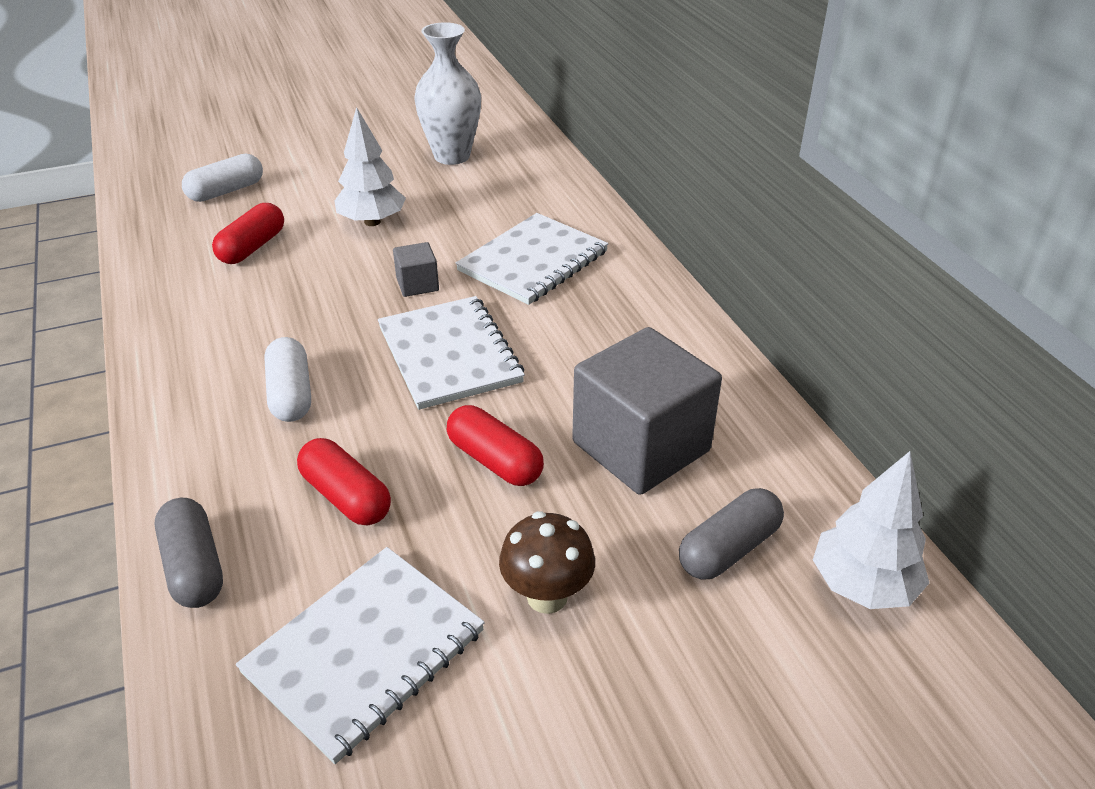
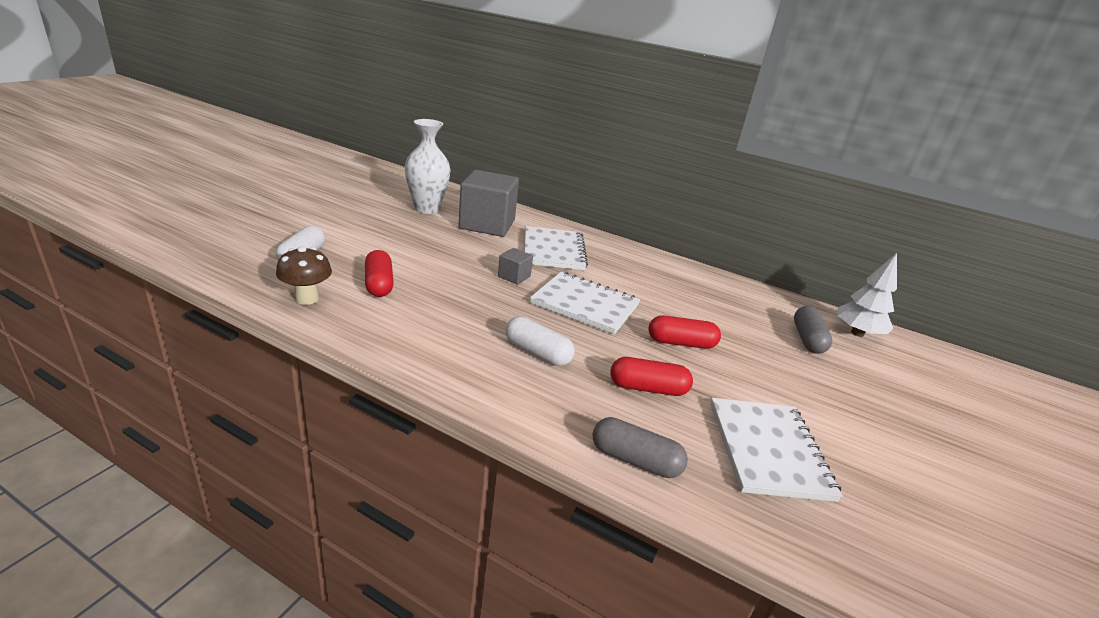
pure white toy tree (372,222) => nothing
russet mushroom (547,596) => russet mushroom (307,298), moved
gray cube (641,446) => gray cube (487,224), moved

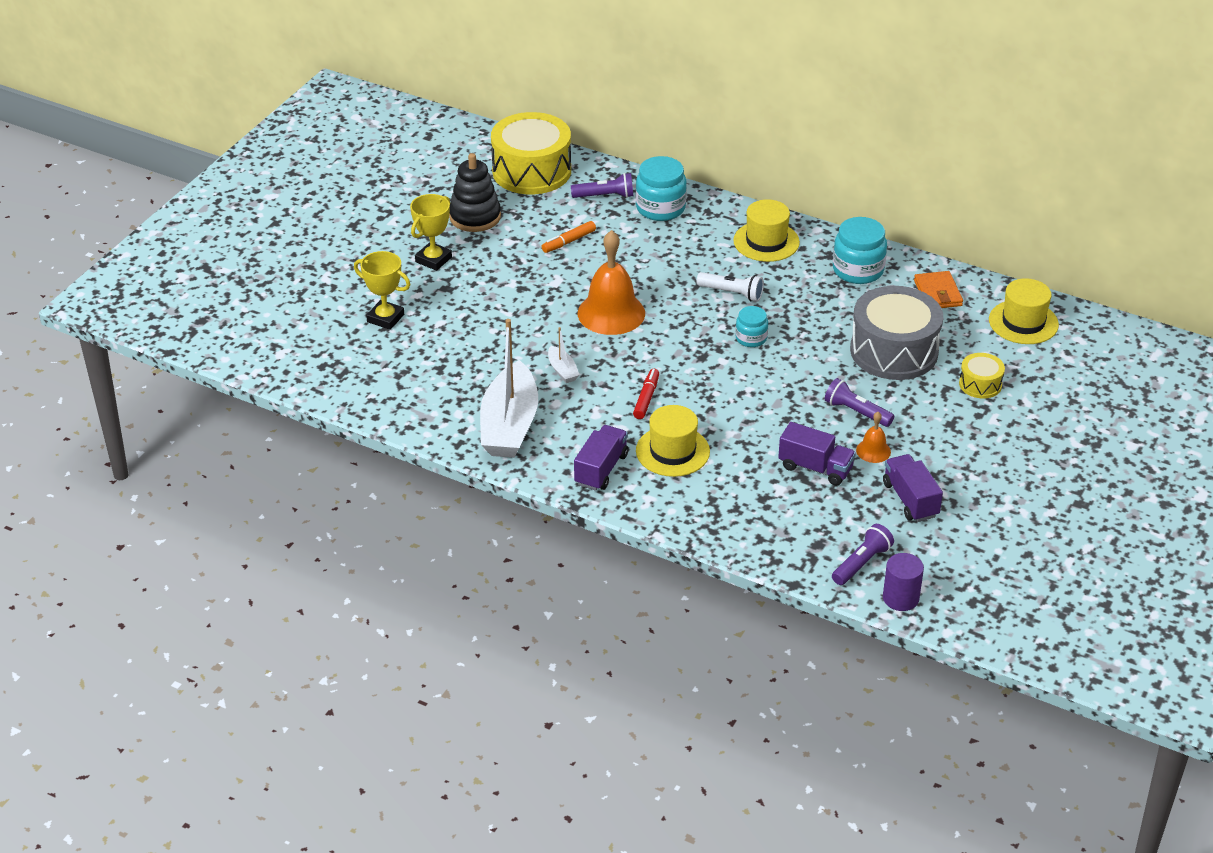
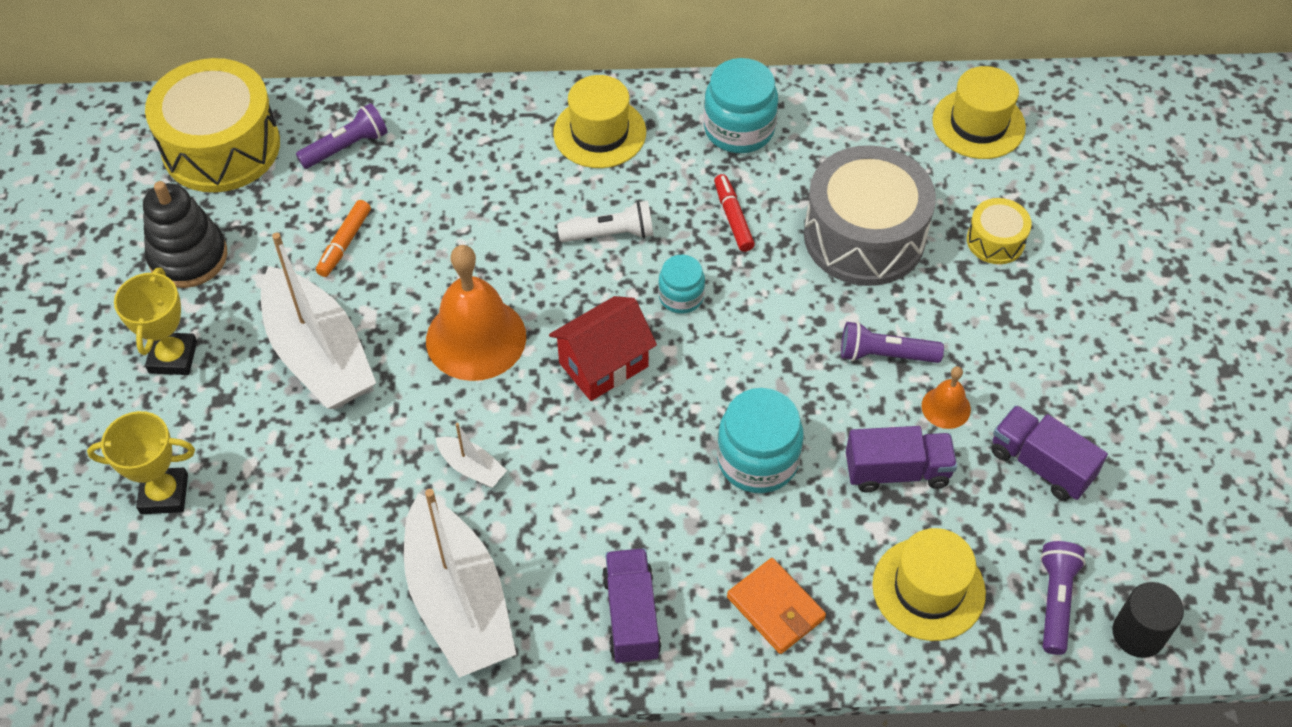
scarlet felt pen (646,398) => scarlet felt pen (733,218), moved
turquoise jam jar (660,208) => turquoise jam jar (757,460), moved
golden hat (672,451) => golden hat (928,589), moved
violet solid cylinder (900,598) => ebony solid cylinder (1138,633)
orange-coloured wallet (938,293) => orange-coloured wallet (775,608), moved
nothing => pure white toy boat (319,355)
nothing => scarlet house (603,365)

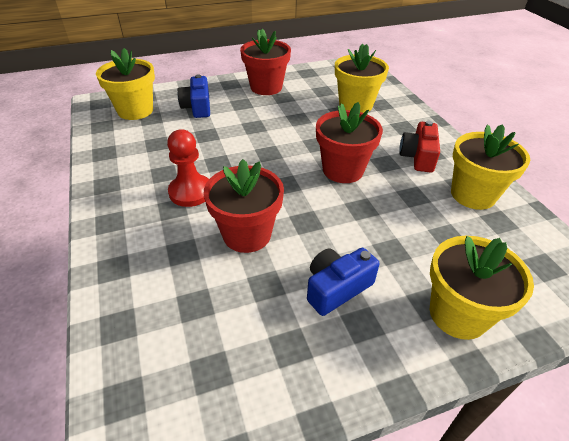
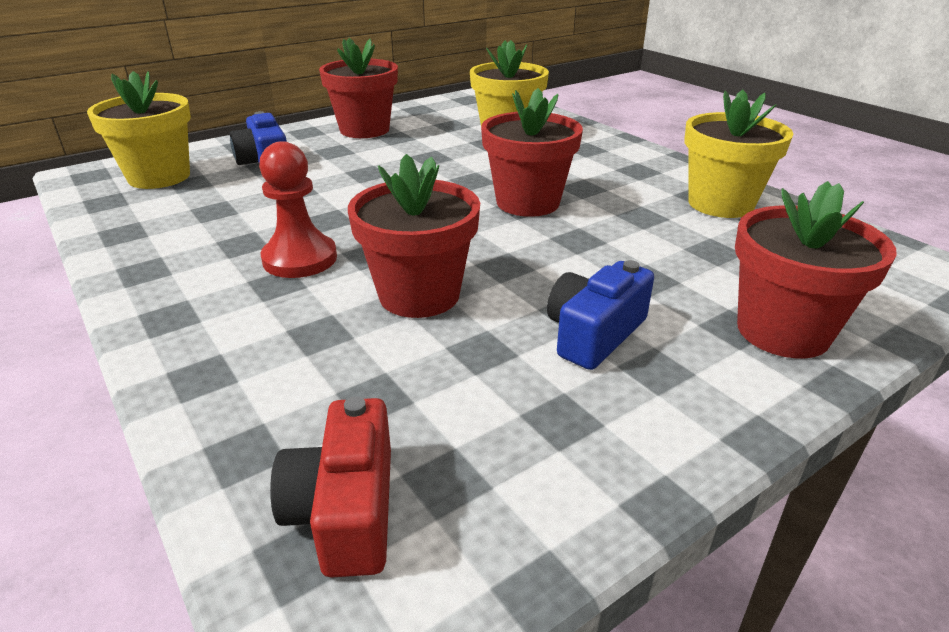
scarlet compact camera (418,157) => scarlet compact camera (345,510), moved
golden flower pot (458,314) => scarlet flower pot (782,331)

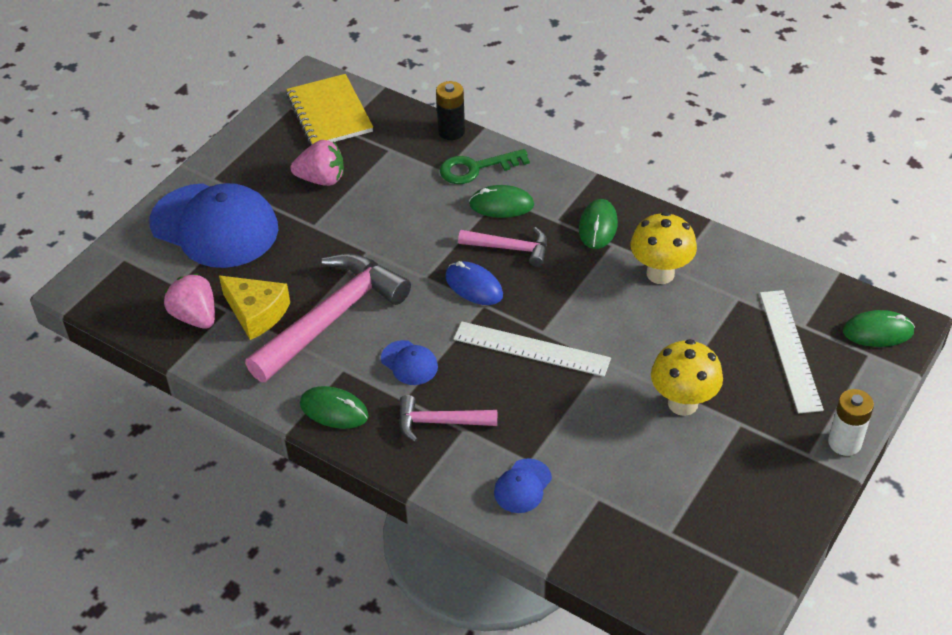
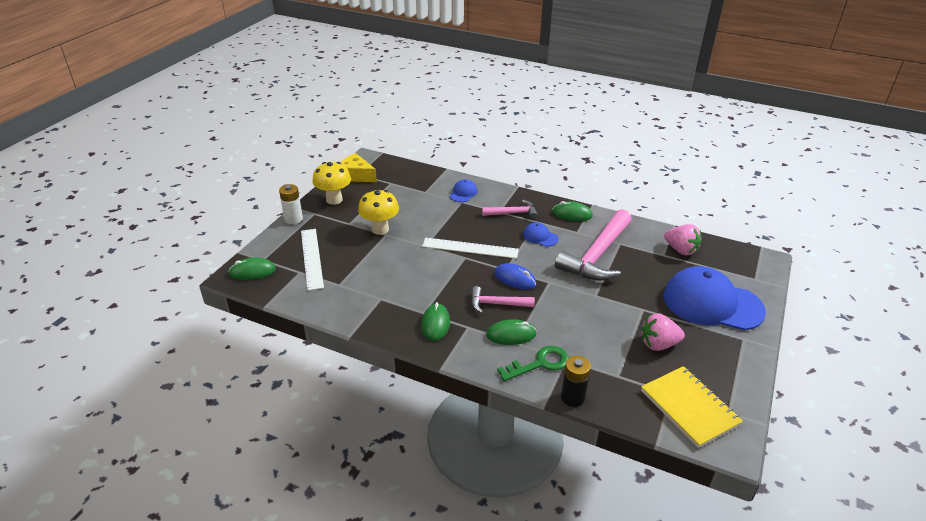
golden cheese wedge (256,313) => golden cheese wedge (356,175), moved
golden mushroom (660,273) => golden mushroom (334,200), moved

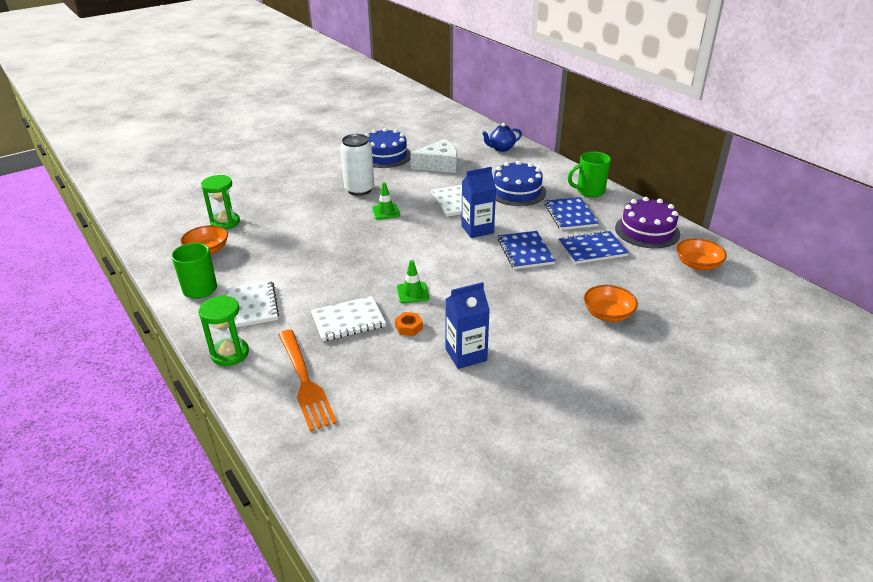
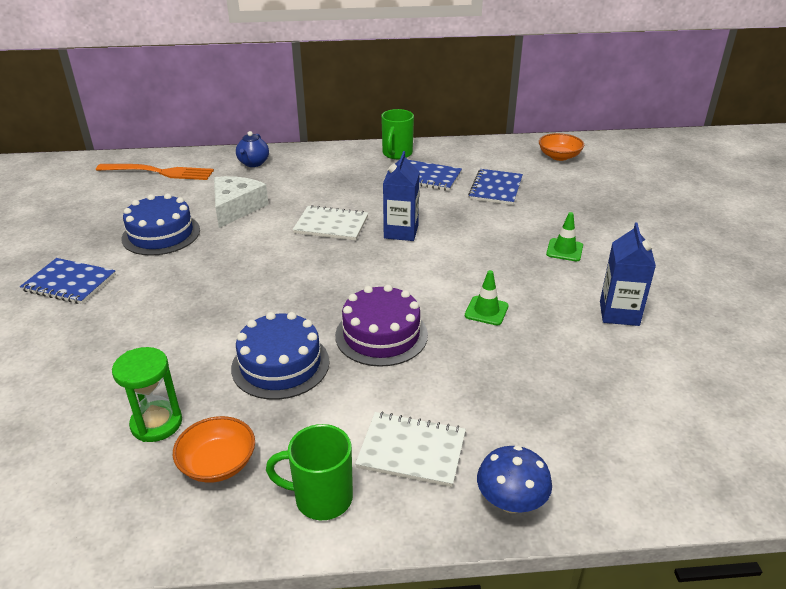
green sandglass (230,354) => royal blue mushroom (511,502)
orange-coloured dinner fork (305,381) => orange-coloured dinner fork (159,172), moved
pure white notepad (348,320) => nothing
pure white can (359,189) => nothing
green traffic cone (385,212) => green traffic cone (564,250), moved
orange-coloured hexagon nut (409,327) => nothing
royal blue cake (517,191) => royal blue cake (280,364), moved
royal blue notepad (525,251) => royal blue notepad (69,283), moved
orange-coloured bowl (608,314) => nothing
violet cake (647,231) => violet cake (381,335), moved

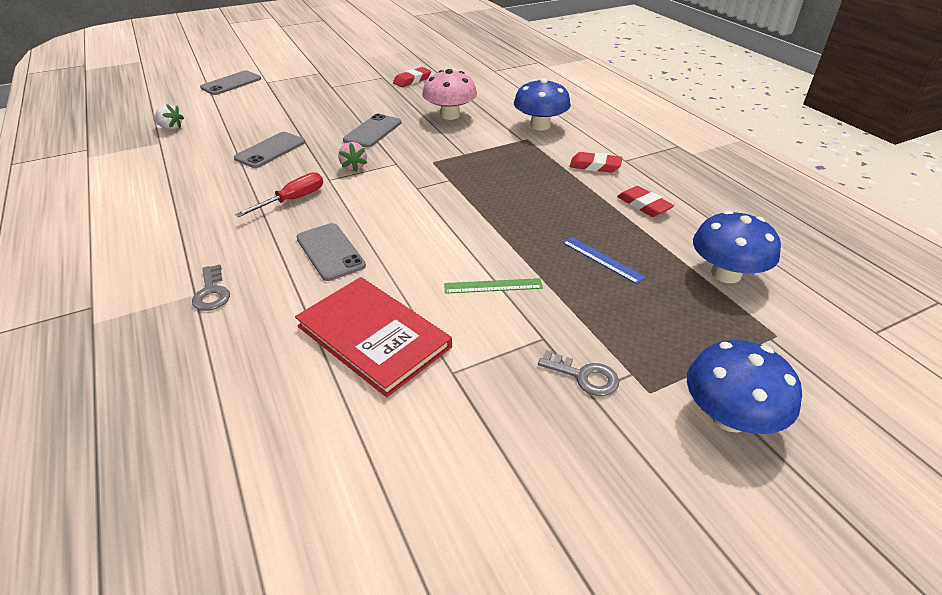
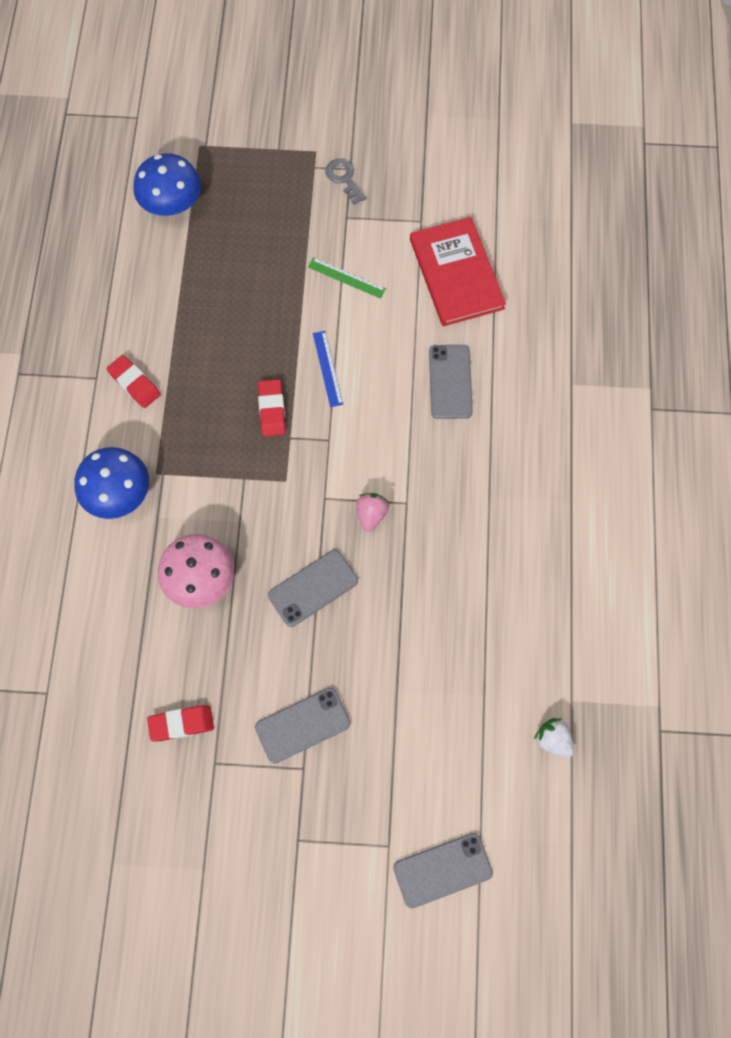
gray key (212,292) => nothing
gray phone (270,150) => gray phone (302,725), moved
scarlet flat screwdriver (293,200) => nothing
royal blue straightedge (602,259) => royal blue straightedge (327,368), moved
scarlet pencil eraser (643,205) => scarlet pencil eraser (272,410), moved
royal blue mushroom (729,416) => nothing

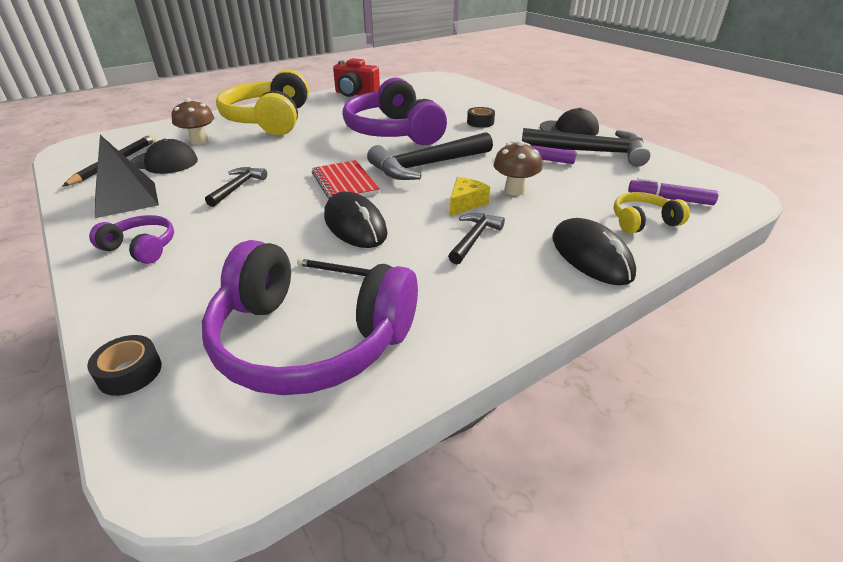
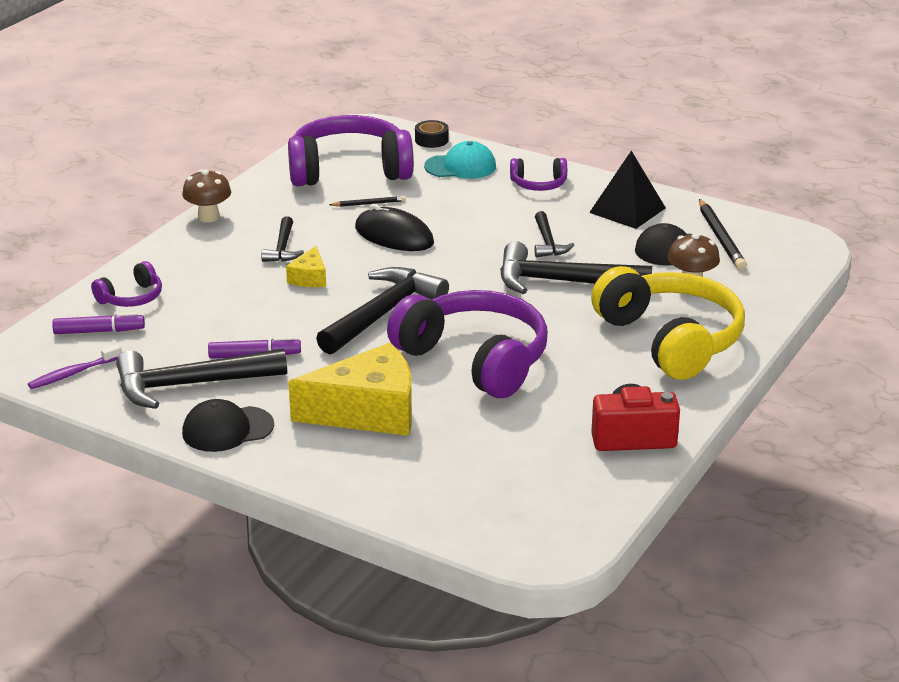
scarlet notepad (344,183) => nothing
ebony sticky tape (480,122) => golden cheese wedge (367,412)
russet mushroom (514,190) => russet mushroom (208,217), moved
ebony mouse (591,256) => nothing
golden headphones (642,221) => violet headphones (131,298)
nothing => violet toothbrush (73,373)
nothing => turquoise baseball cap (460,166)
nothing => ebony carpenter's hammer (563,282)

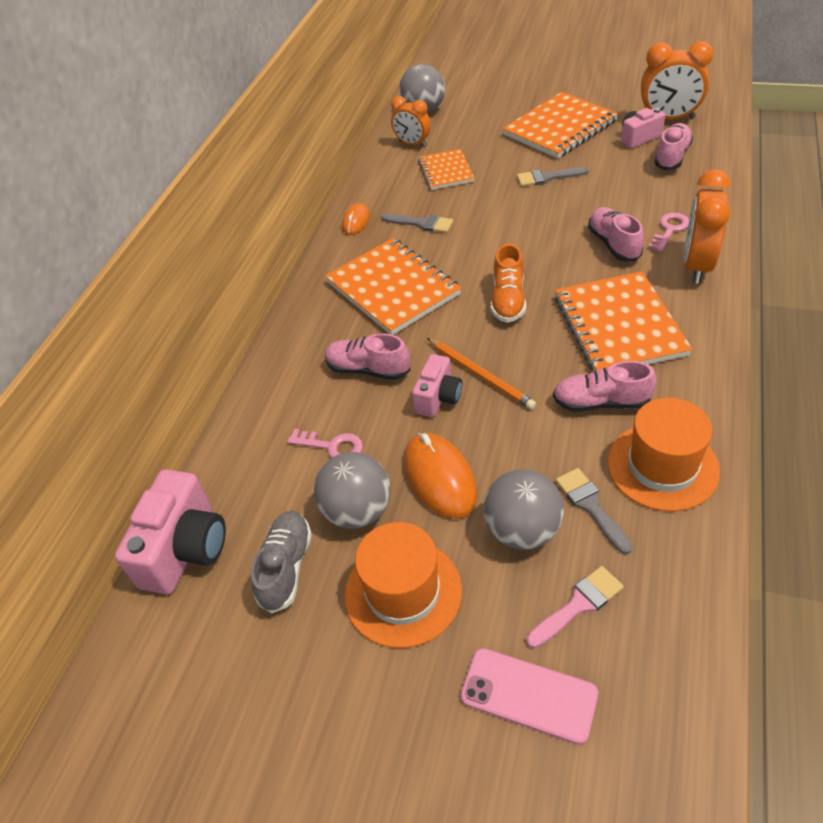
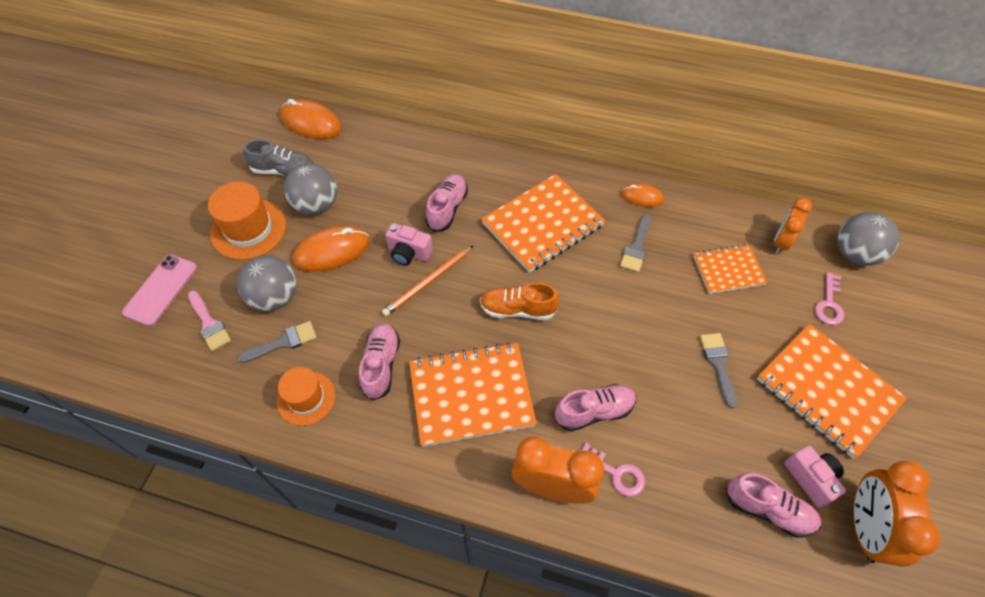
pink compact camera (185,549) => orange-coloured mouse (311,123)
pink key (332,446) => pink key (829,304), moved
orange-coloured hat (662,466) => orange-coloured hat (306,398), x0.67

